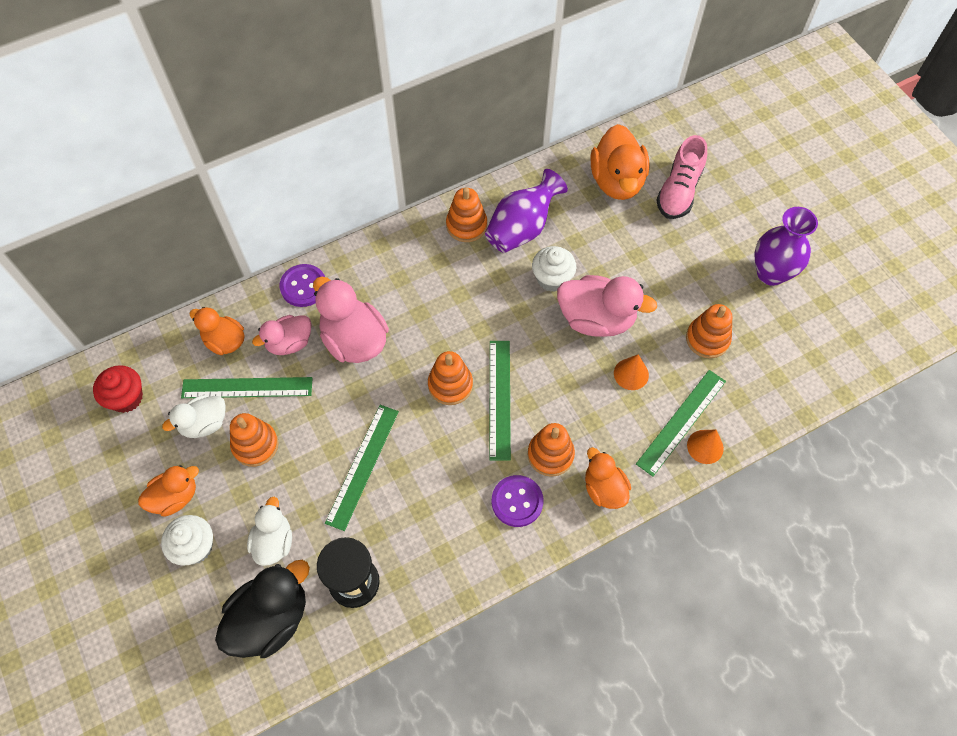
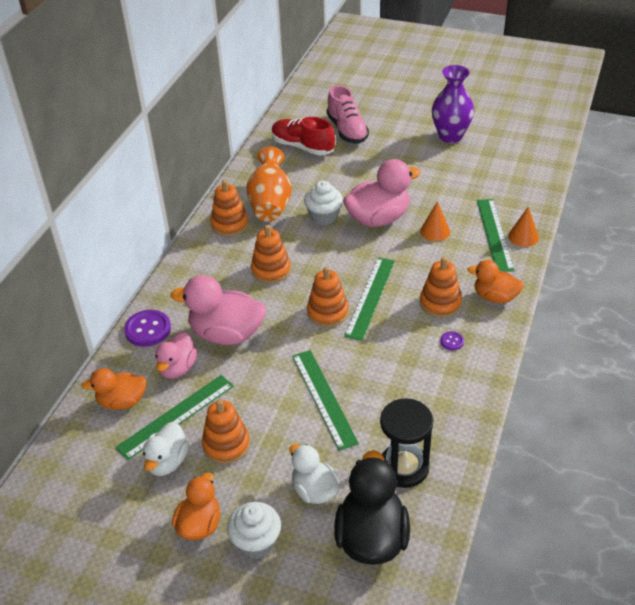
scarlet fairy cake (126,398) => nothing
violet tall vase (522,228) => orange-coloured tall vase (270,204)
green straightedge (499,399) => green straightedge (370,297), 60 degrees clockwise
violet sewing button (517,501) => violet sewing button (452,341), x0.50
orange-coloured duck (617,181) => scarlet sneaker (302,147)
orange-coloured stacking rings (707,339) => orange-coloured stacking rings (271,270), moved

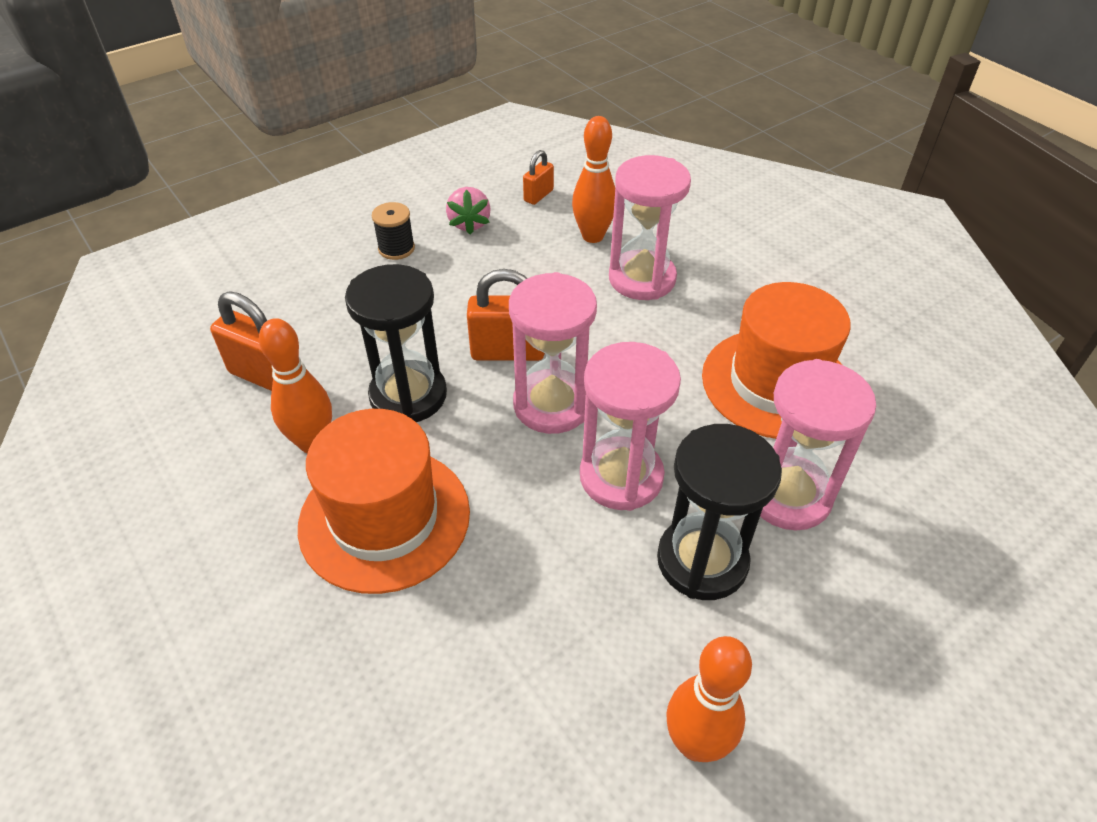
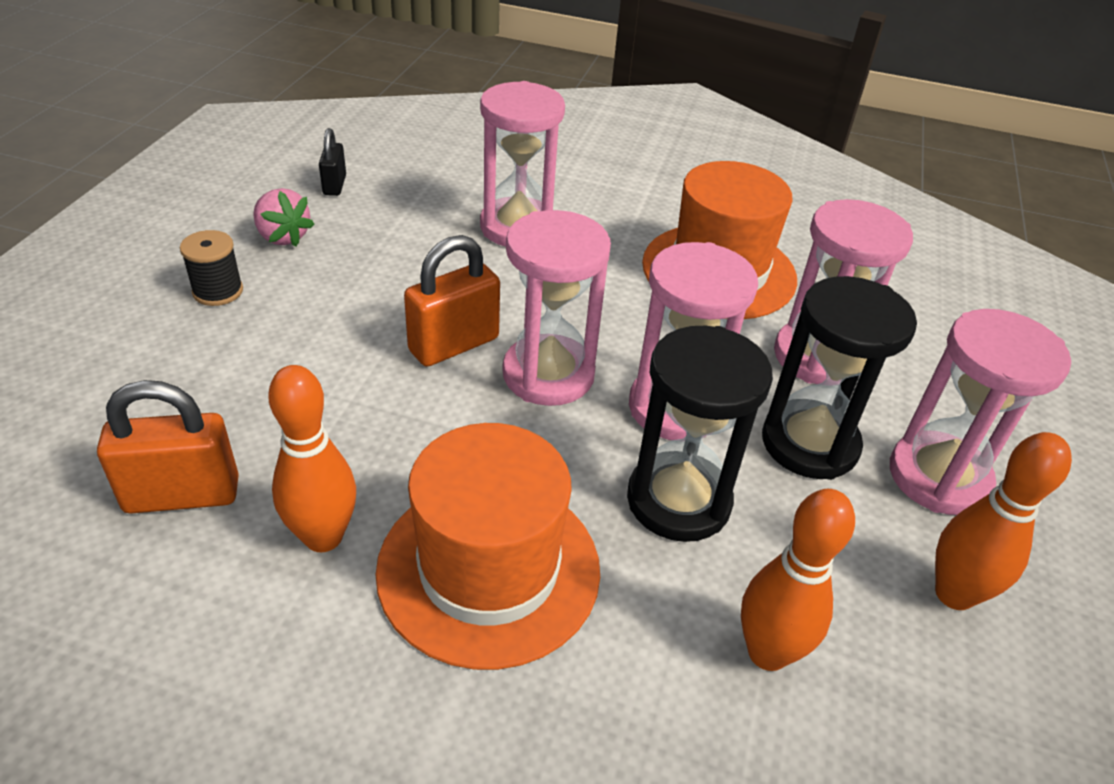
ebony sandglass (408,395) => ebony sandglass (678,500), moved
orange-coloured lock (538,195) => ebony lock (335,185)
orange-coloured bowling pin (593,236) => orange-coloured bowling pin (767,652), moved
nothing => pink sandglass (938,477)

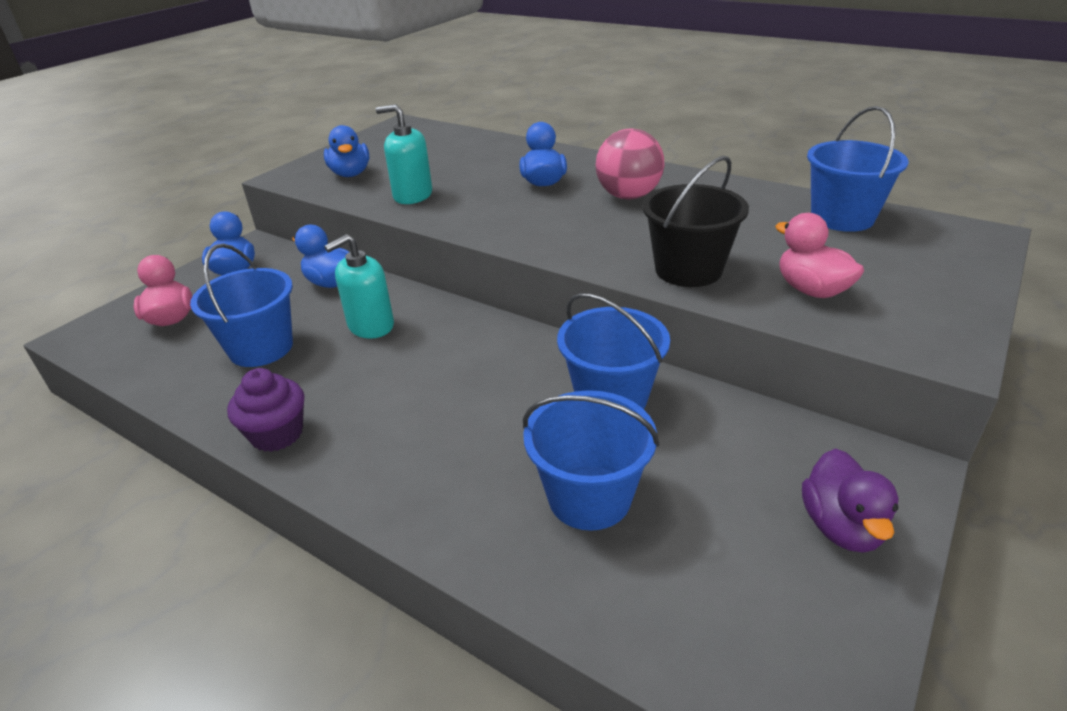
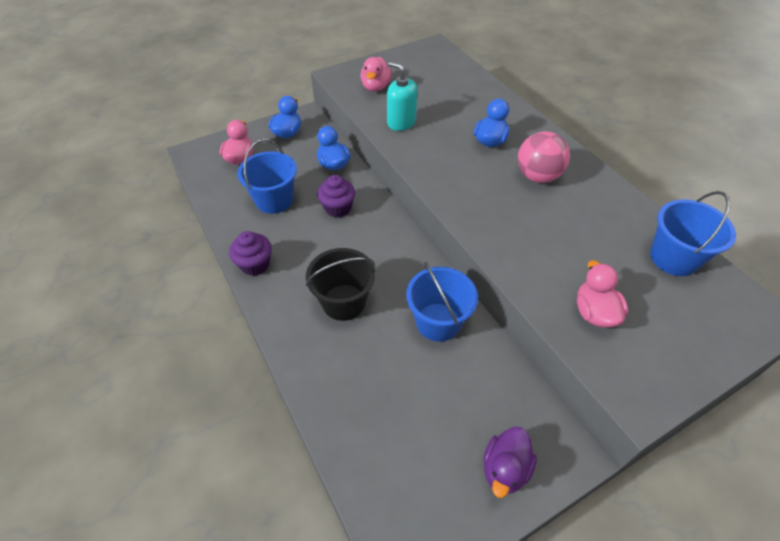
royal blue duck (350,174) => pink duck (375,87)
turquoise soap dispenser (371,326) => violet fairy cake (338,208)
royal blue bucket (589,497) => nothing
ebony bucket (688,270) => ebony bucket (344,302), moved

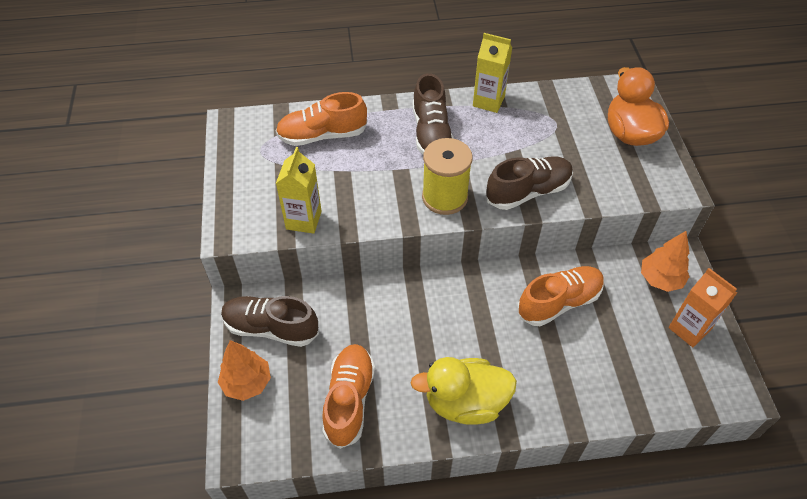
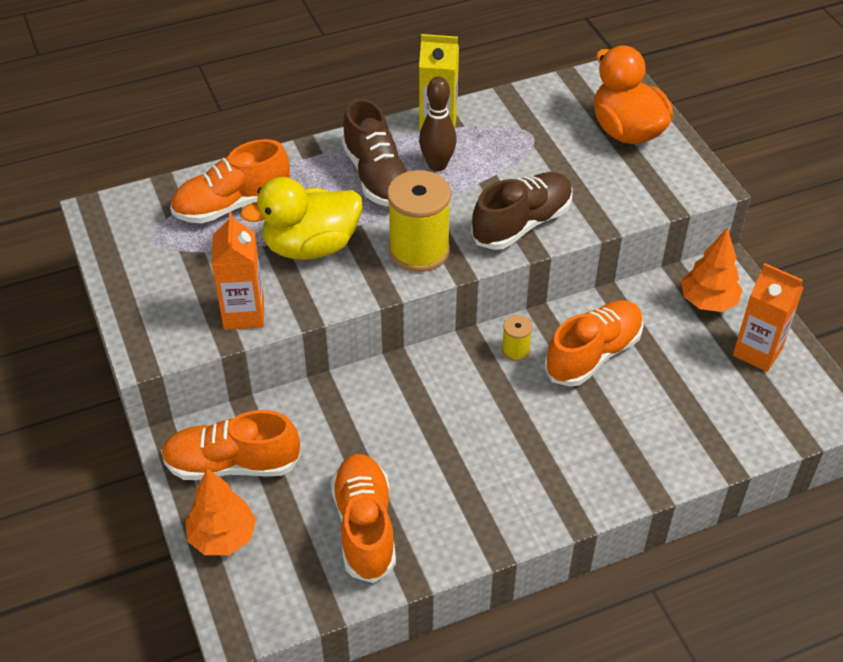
russet sneaker (271,328) => orange-coloured sneaker (232,464)
golden juice carton (303,220) => orange-coloured juice carton (244,314)
golden duck (465,402) => golden duck (311,246), moved
nothing => russet bowling pin (437,165)
nothing => golden spool (515,350)

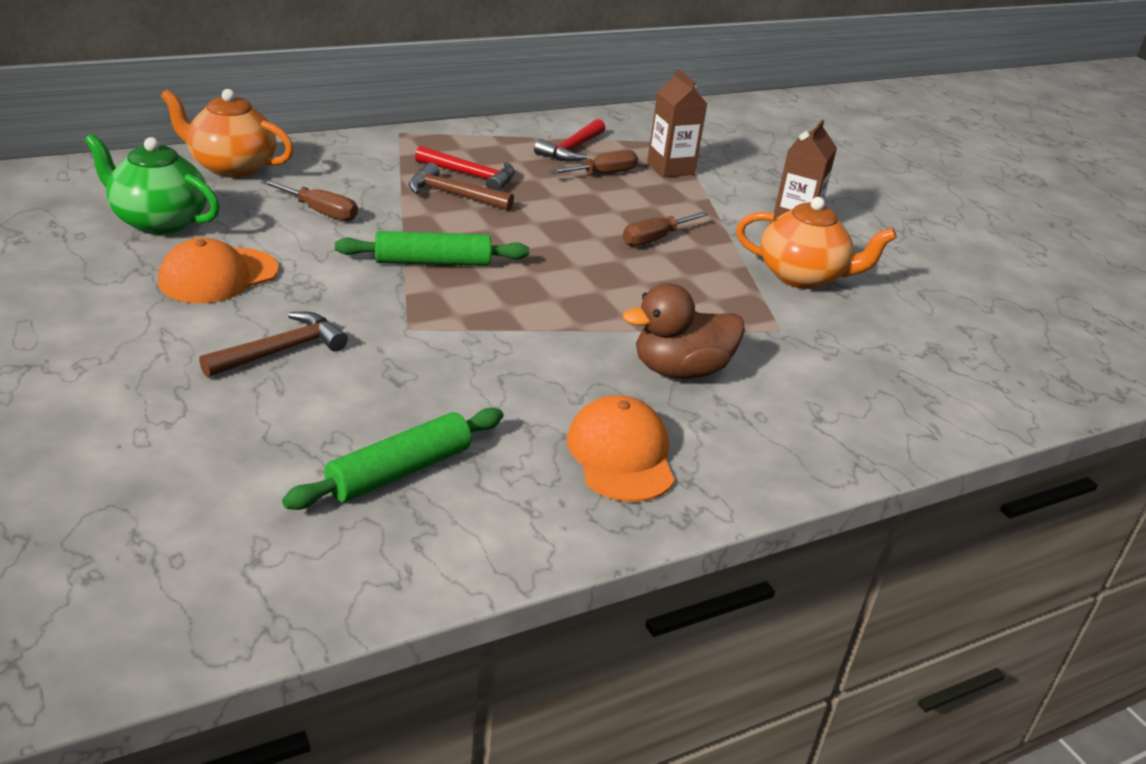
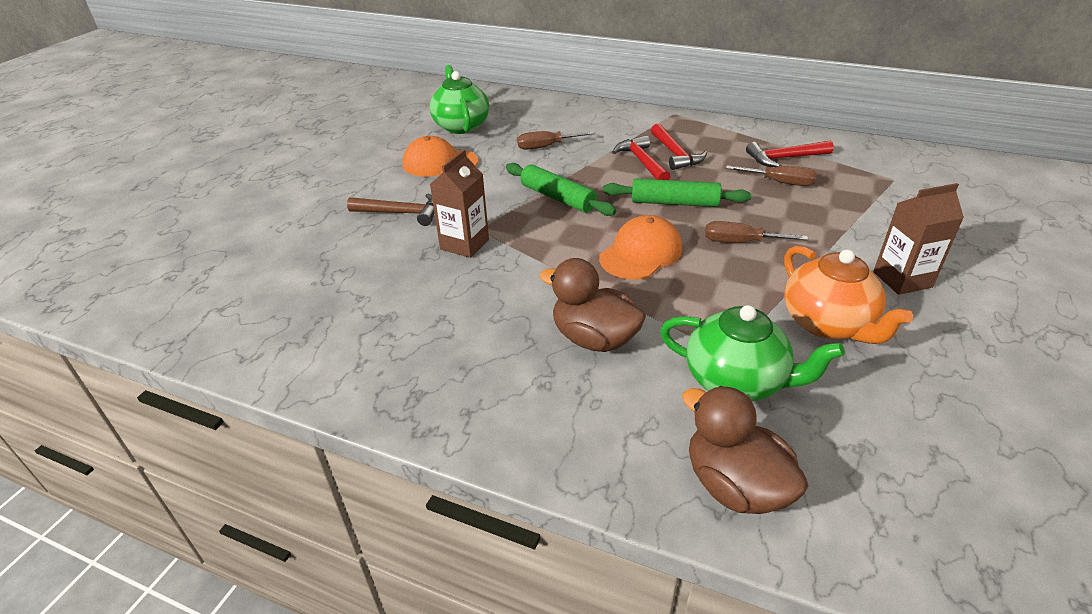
orange-coloured china teapot (231,167) => nothing
russet flat screwdriver (320,212) => russet flat screwdriver (546,146), 90 degrees clockwise
green dough roller (400,471) => green dough roller (674,203), moved
russet carpenter's hammer (453,195) => scarlet carpenter's hammer (642,162)
orange-coloured baseball cap (621,455) => orange-coloured baseball cap (641,253), moved
russet juice carton (670,168) => russet juice carton (464,244), moved
nothing => green china teapot (736,381)
nothing => russet duck (735,485)

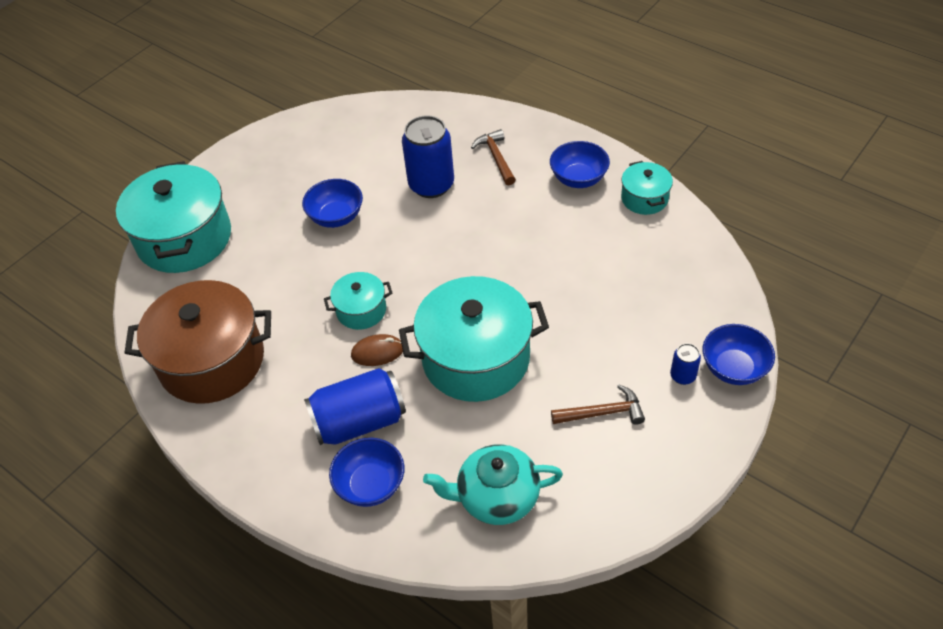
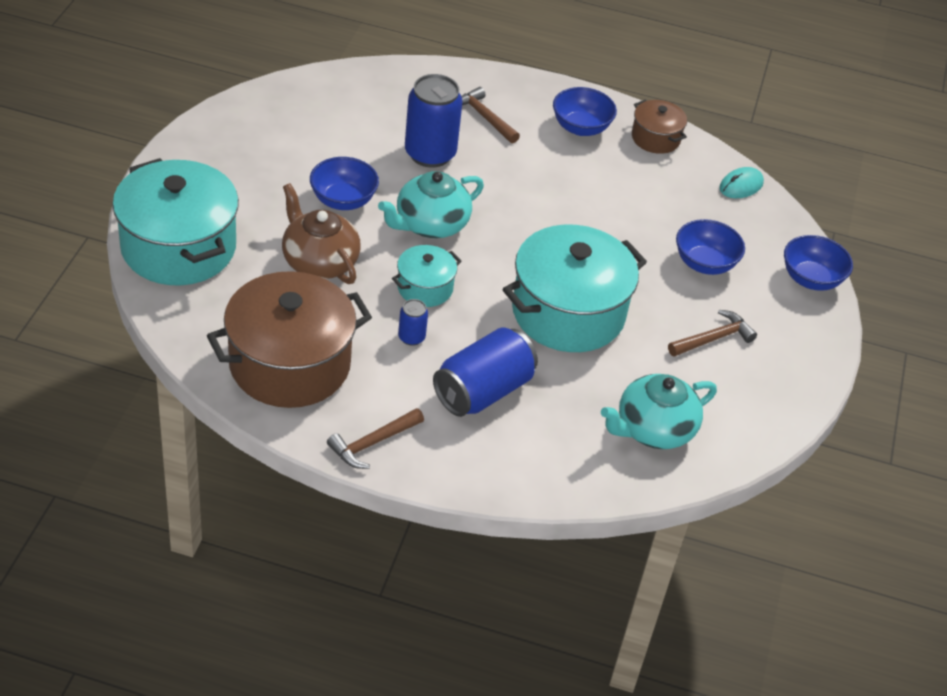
royal blue bowl (370,485) => royal blue bowl (704,263), moved
russet mouse (377,352) => nothing
turquoise stockpot (644,198) => russet stockpot (655,138)
royal blue can (682,376) => royal blue can (411,337), moved
nothing => russet china teapot (319,262)
nothing => russet carpenter's hammer (373,443)
nothing => turquoise china teapot (430,224)
nothing => turquoise mouse (741,186)

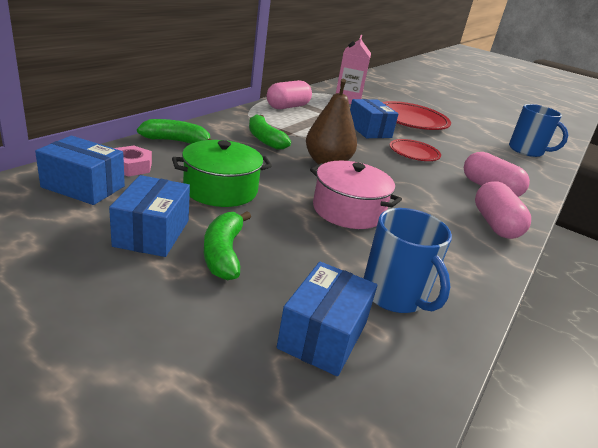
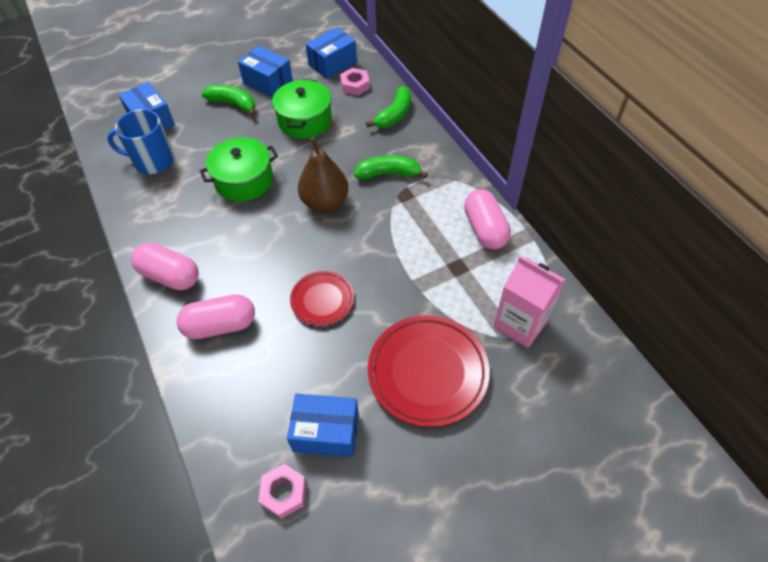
pink stockpot (348,210) => green stockpot (244,180)
royal blue box (369,130) => royal blue box (326,432), moved
royal blue tea mug (527,151) => pink hexagon nut (284,493)

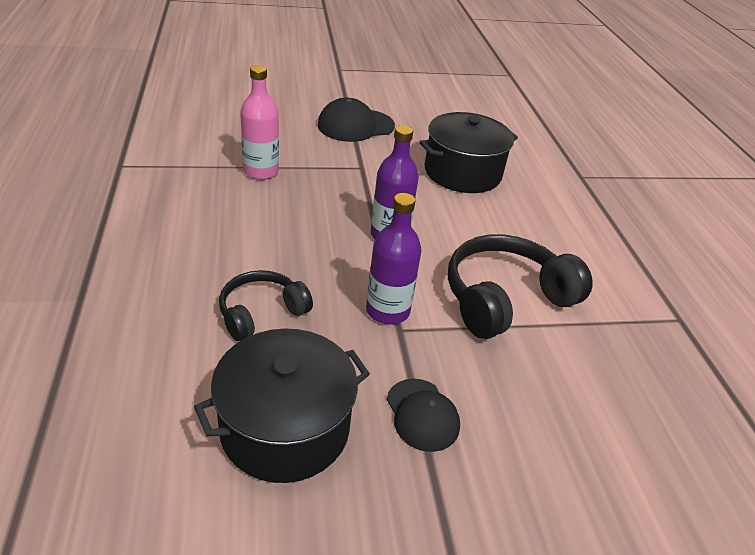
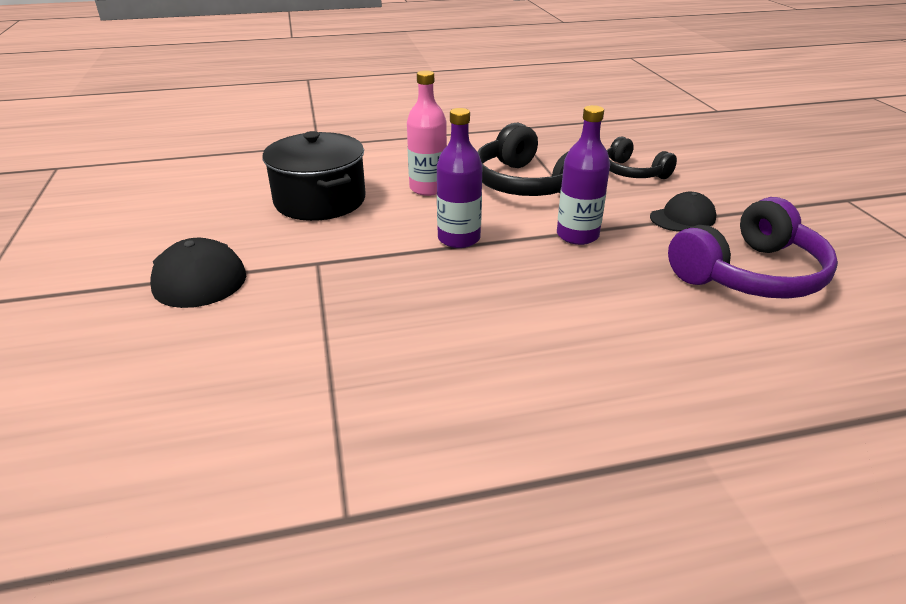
ebony stockpot (285,428) => violet headphones (749,274)
ebony headphones (261,313) => ebony headphones (633,172), moved
pink bottle (261,171) => pink bottle (428,188), moved

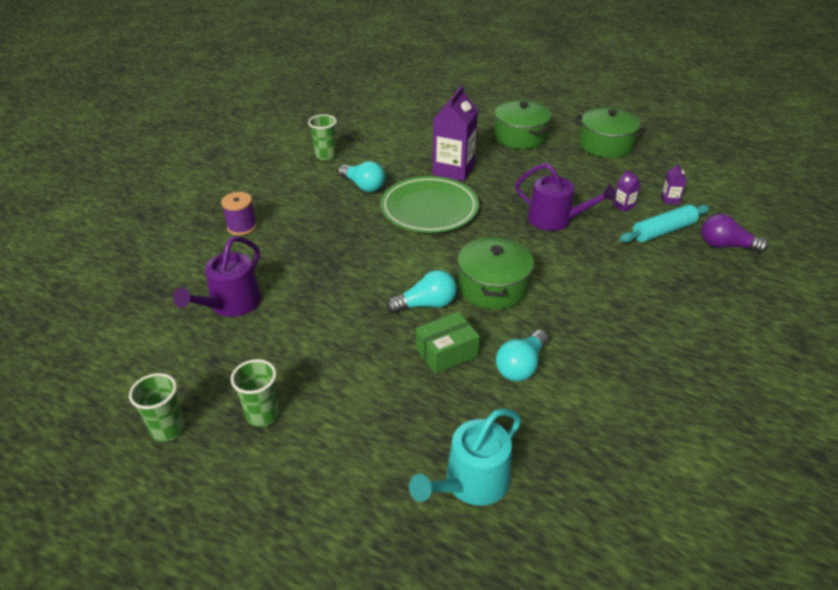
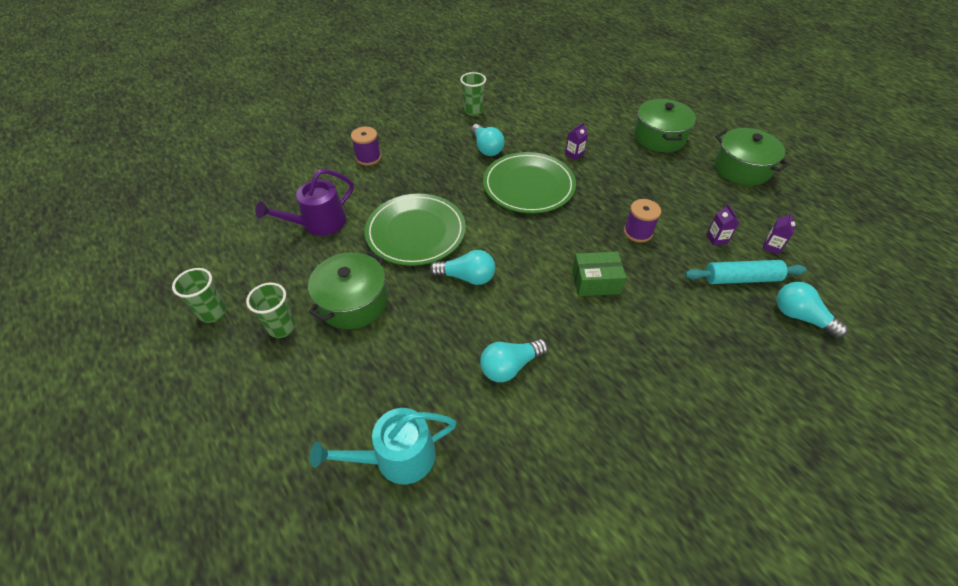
green box (446,352) => green box (595,282), moved
violet juice carton (453,170) => violet juice carton (574,154), x0.43
green stockpot (493,287) => green stockpot (353,302), moved
violet sprinkling can (555,219) => violet spool (638,232)
violet bulb (726,246) => turquoise bulb (800,317)
nothing => green dinner plate (416,232)

